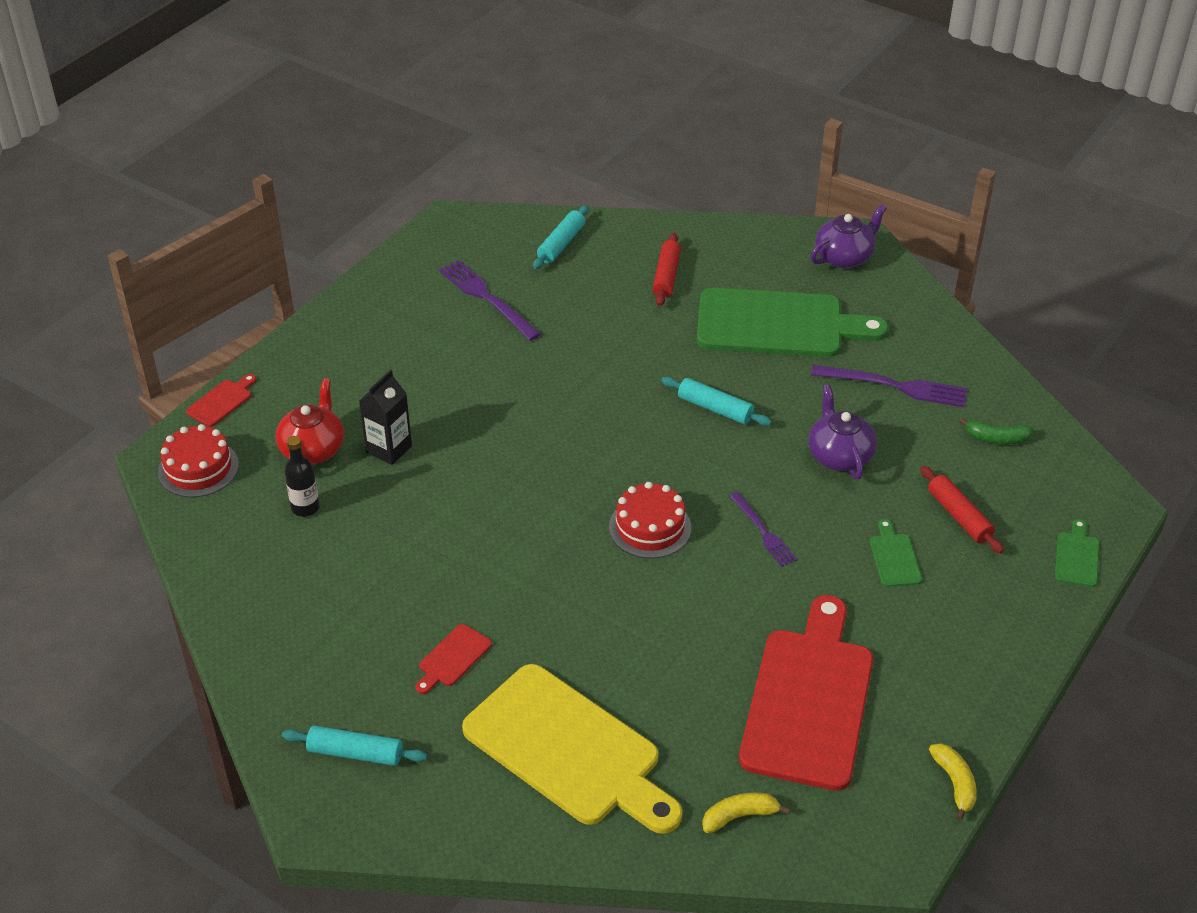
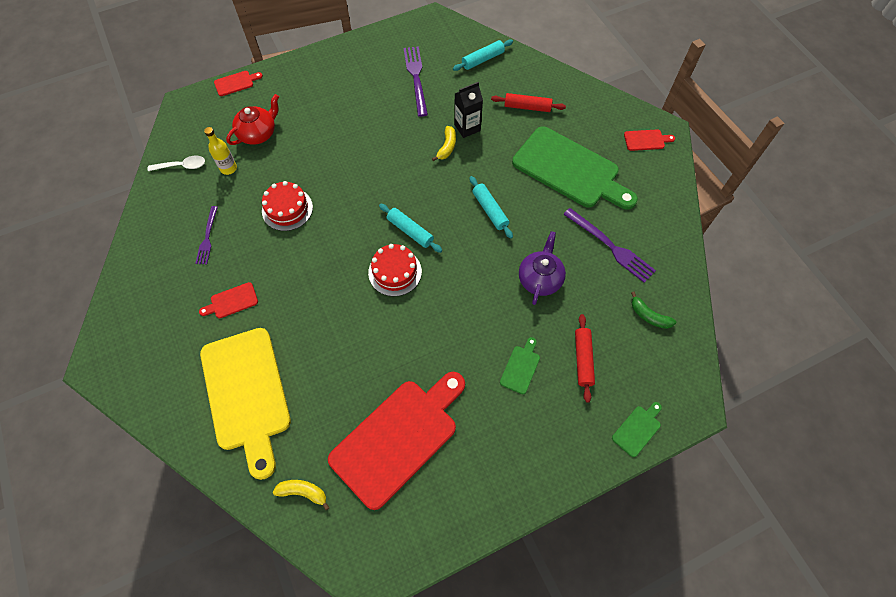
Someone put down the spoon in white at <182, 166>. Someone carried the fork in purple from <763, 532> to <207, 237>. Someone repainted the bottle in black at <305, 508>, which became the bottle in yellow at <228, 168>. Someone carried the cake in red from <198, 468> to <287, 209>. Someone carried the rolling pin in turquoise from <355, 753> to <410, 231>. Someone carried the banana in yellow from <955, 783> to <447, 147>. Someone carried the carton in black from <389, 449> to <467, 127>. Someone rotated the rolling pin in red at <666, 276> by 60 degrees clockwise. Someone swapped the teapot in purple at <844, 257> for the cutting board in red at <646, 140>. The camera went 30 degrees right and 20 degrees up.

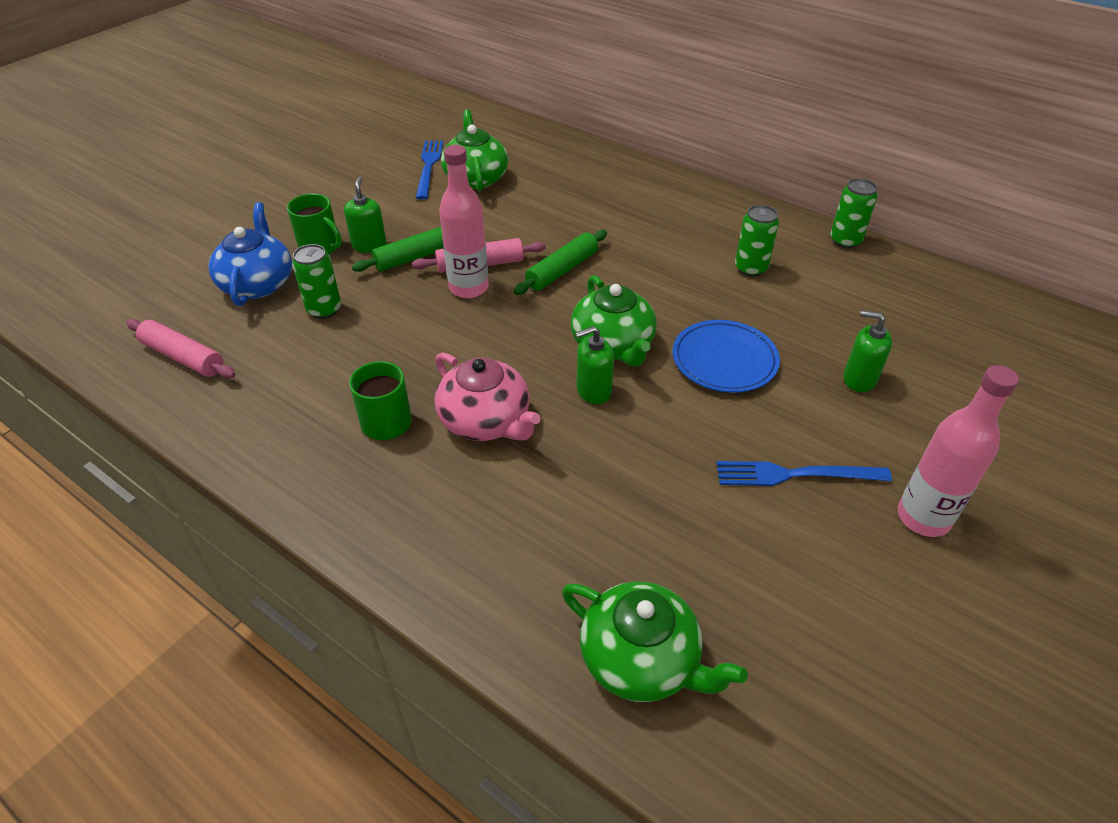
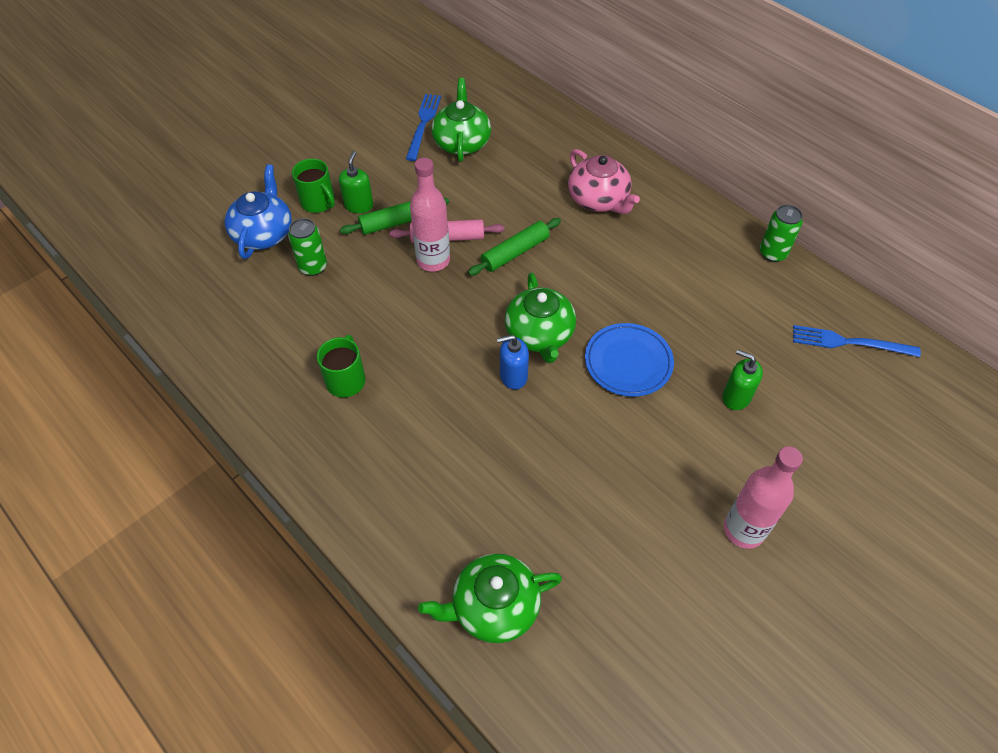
Someone rotated the teapot in green at <641, 659> by 120 degrees clockwise. Someone repainted the soap dispenser in green at <593, 391>, which became the soap dispenser in blue at <513, 376>. Someone carried the teapot in pink from <486, 421> to <598, 200>. Someone carried the fork in blue from <795, 474> to <849, 342>. Someone took away the rolling pin in pink at <183, 357>. Someone took away the can in green at <750, 268>. The camera went 10 degrees right and 10 degrees up.

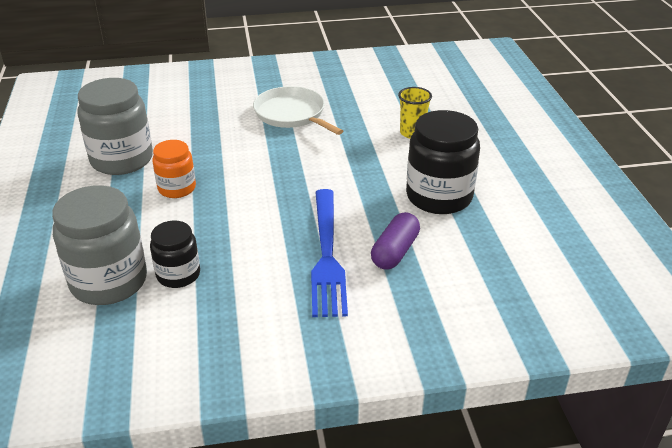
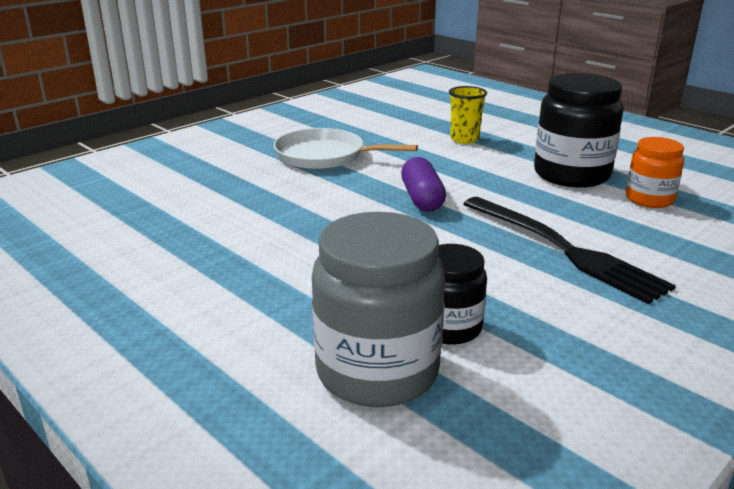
Someone carried the capsule in purple from <395, 252> to <422, 199>. Someone repainted the fork in blue at <327, 255>, which became the fork in black at <563, 249>. Someone carried the jar in orange from <177, 188> to <649, 199>. Someone took away the jar in grey at <122, 159>. The camera went 35 degrees left and 10 degrees down.

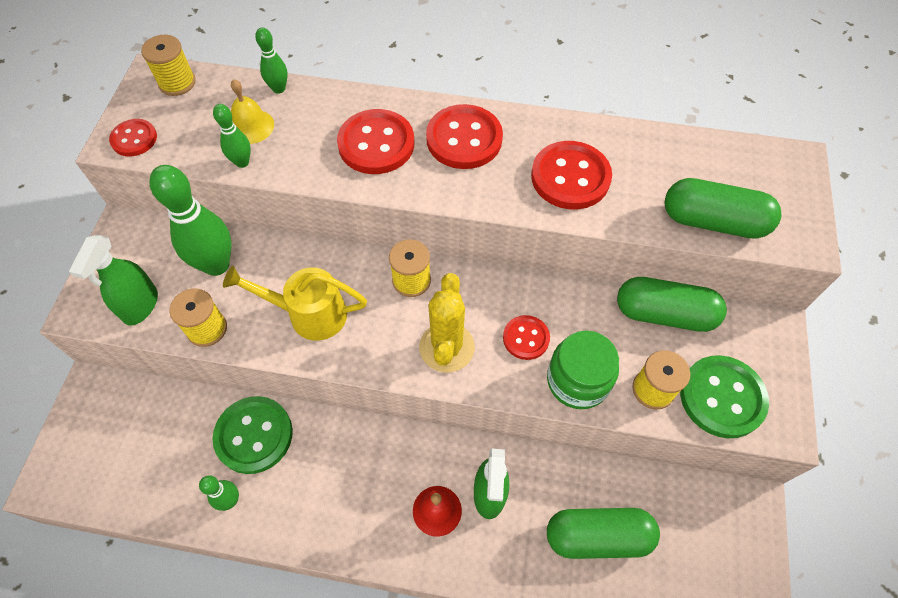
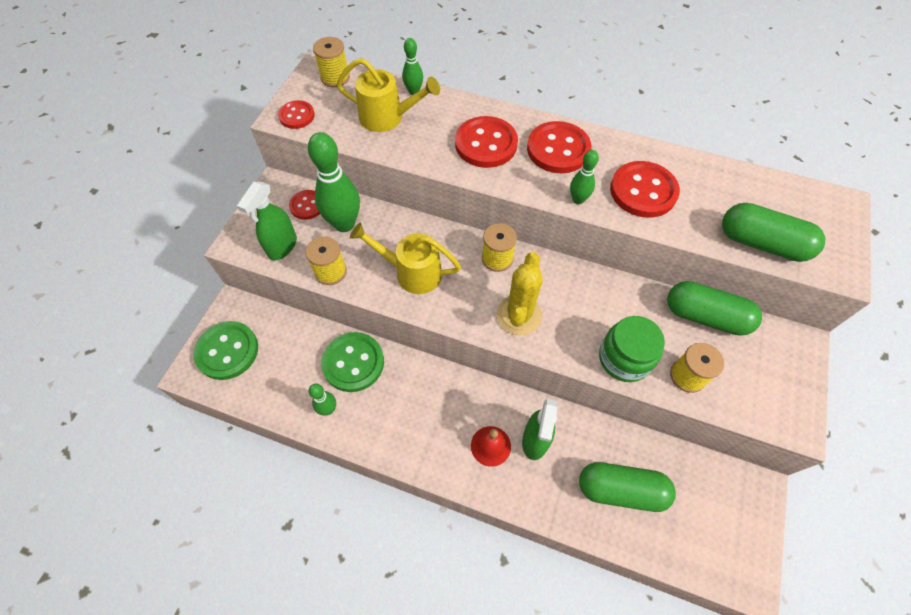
Someone carried the button in green from <722, 397> to <227, 351>. Someone carried the button in red from <526, 338> to <307, 205>. Someone swapped the bell in yellow at <251, 126> for the watering can in yellow at <388, 118>. Someone carried the bowling pin in green from <242, 162> to <578, 199>. The camera went 10 degrees right and 0 degrees up.

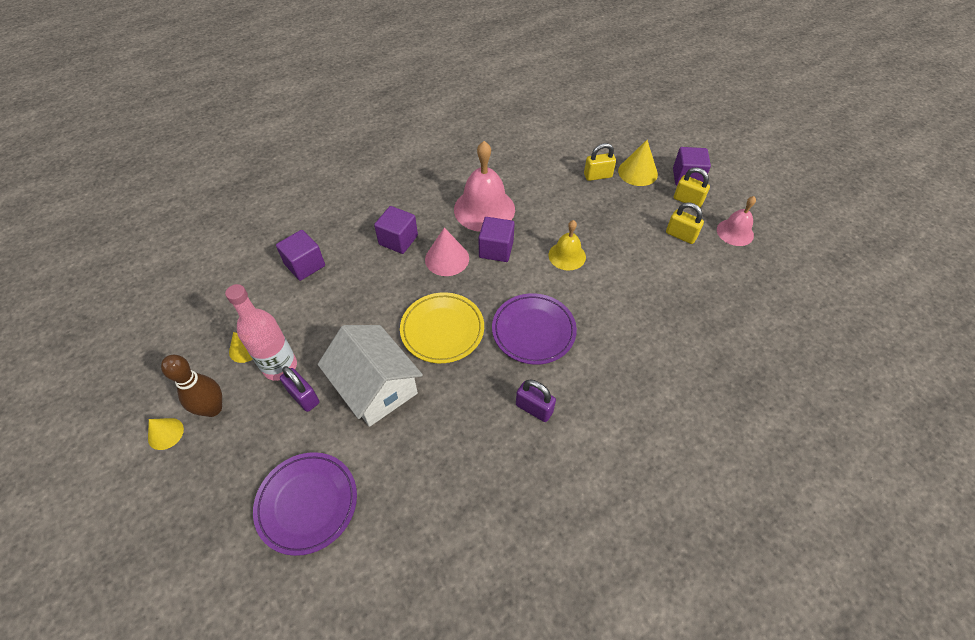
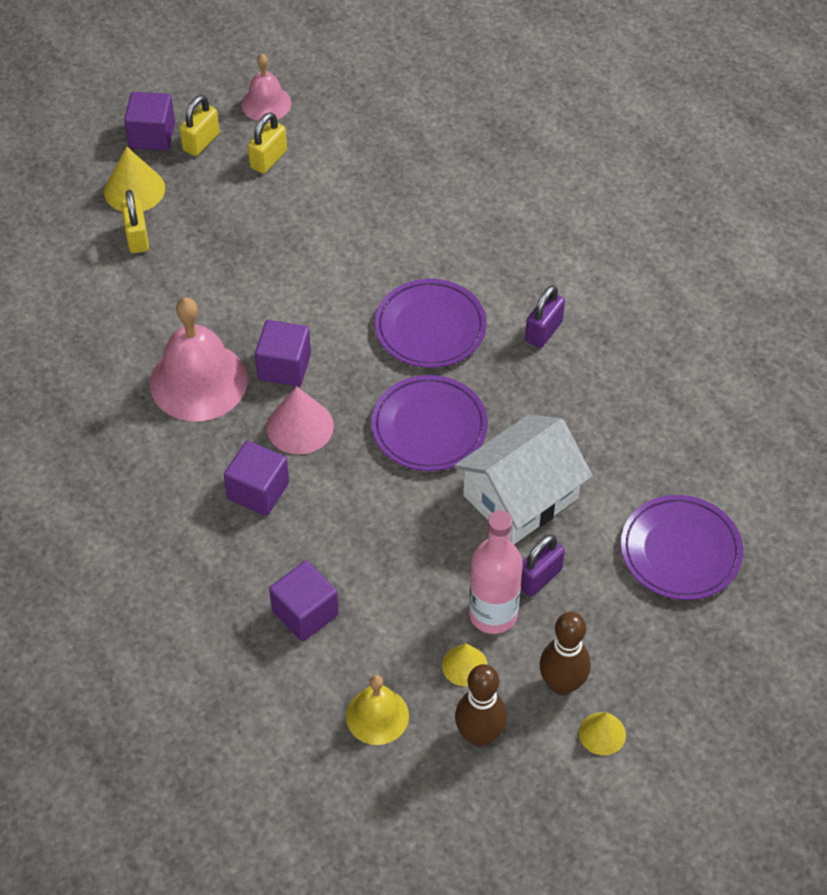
Someone carried the bell in yellow from <567, 256> to <377, 716>. Someone repainted the plate in yellow at <442, 330>, which became the plate in purple at <429, 427>. Someone put down the bowling pin in brown at <479, 735>. The camera went 90 degrees left and 0 degrees up.

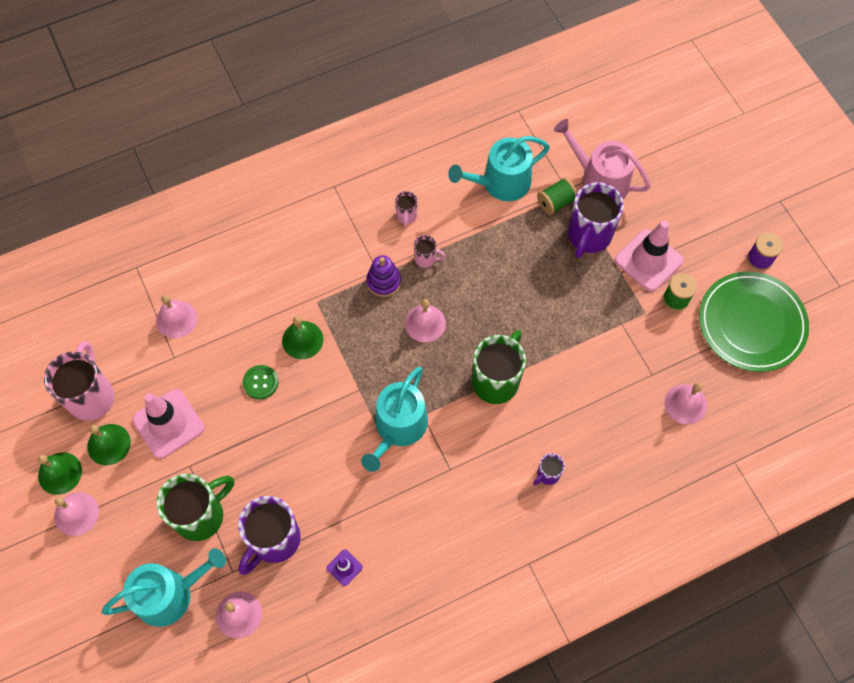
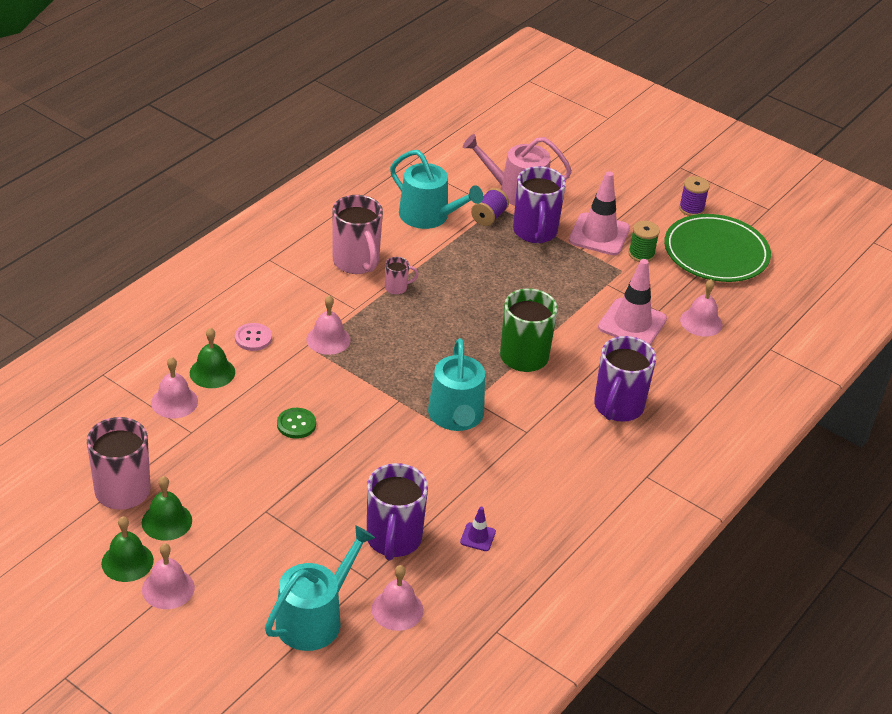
Someone carried the bell in green from <302, 340> to <212, 372>. Someone put down the button in pink at <253, 338>. Someone carried the bell in pink from <425, 323> to <328, 339>. Someone scaled the mug in pink at <406, 216> by 2.11. Someone rotated the watering can in turquoise at <500, 183> by 90 degrees counterclockwise. Someone repainted the spool in green at <555, 202>, which became the spool in purple at <489, 217>. Someone scaled the mug in purple at <547, 474> by 2.11. Someone carried the traffic cone in pink from <168, 423> to <632, 323>. Someone took away the mug in green at <201, 515>. Someone took away the stacking toy in purple at <383, 281>. The camera went 30 degrees left and 25 degrees down.

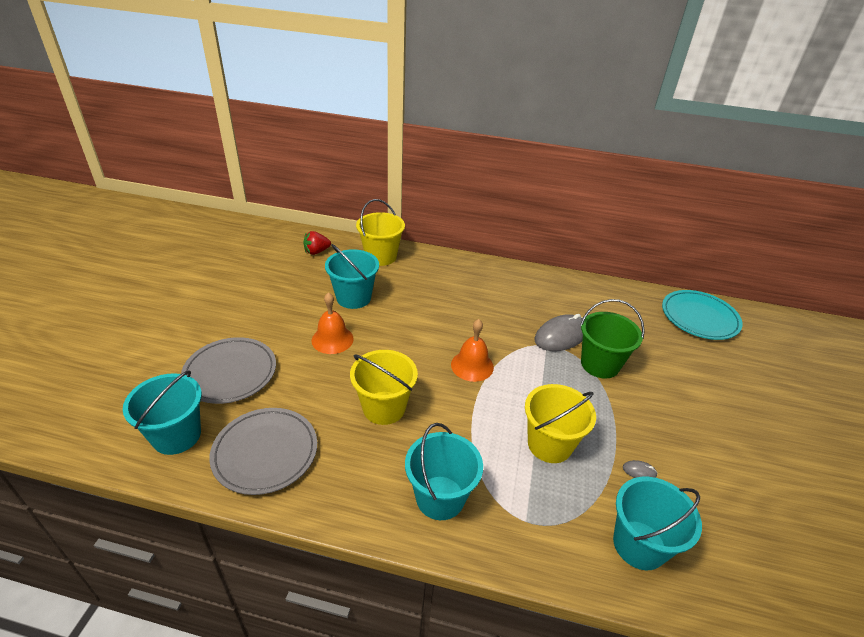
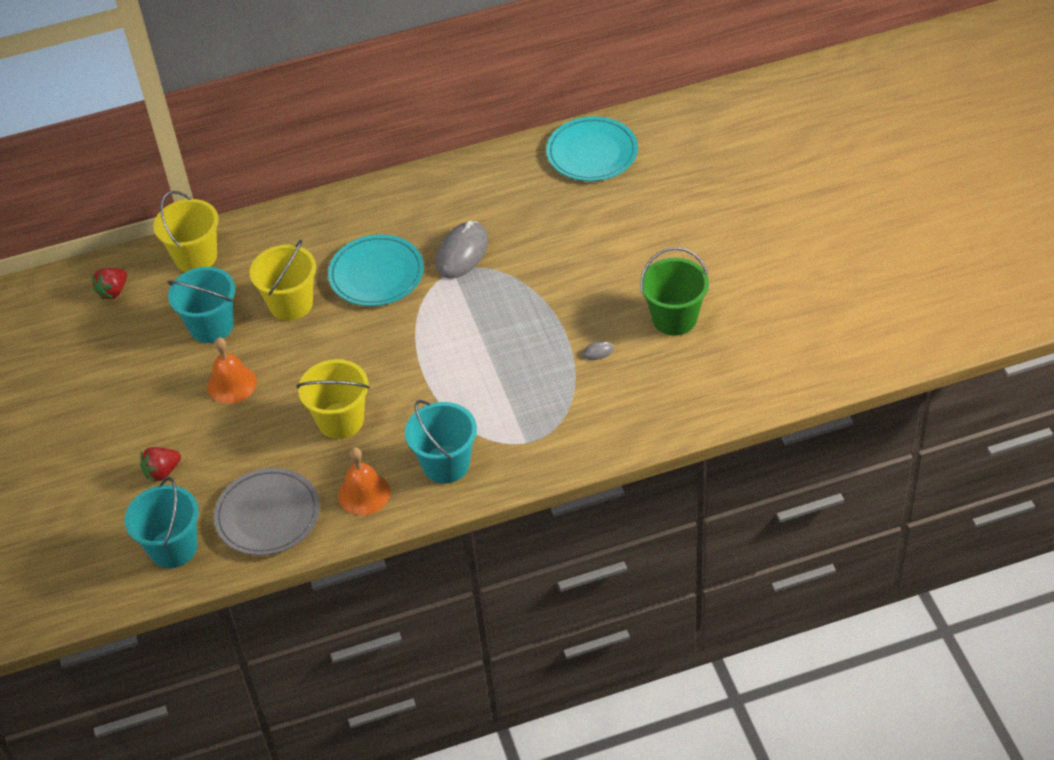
Someone swapped the plate in grey at <230, 373> for the strawberry in red at <162, 472>. Someone carried the bucket in yellow from <549, 444> to <291, 304>. Someone put down the plate in turquoise at <376, 274>. Someone carried the bell in orange from <472, 365> to <364, 493>. Someone carried the bucket in green from <600, 364> to <674, 318>. Someone took away the bucket in turquoise at <639, 544>. The camera went 25 degrees left and 10 degrees up.

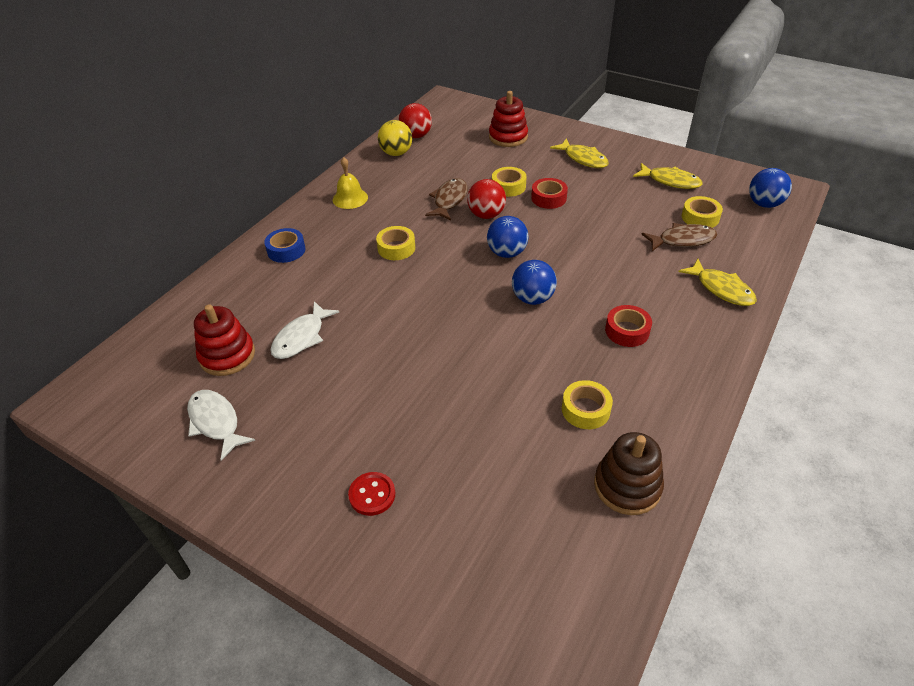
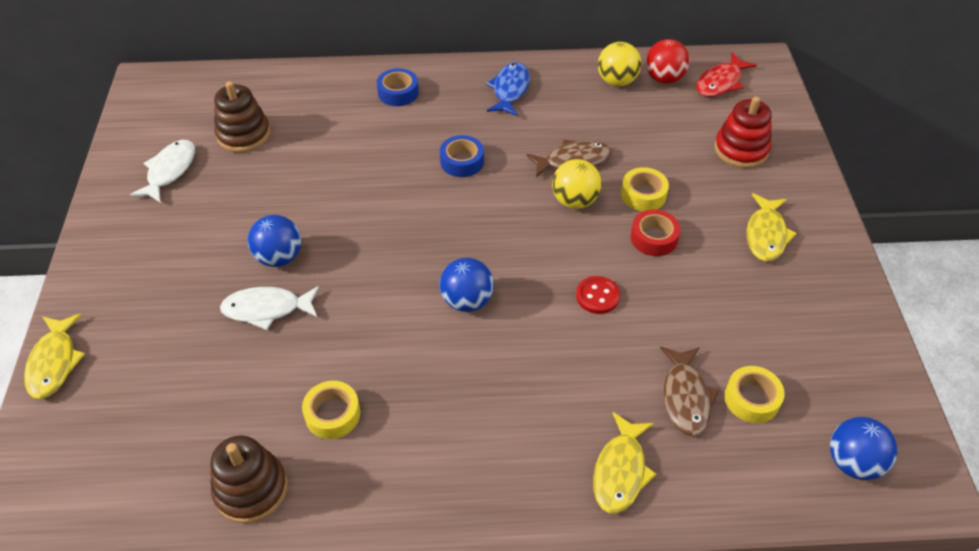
Someone carried the fish in yellow from <670, 181> to <54, 362>. Someone repainted the stacking toy in red at <227, 355>, which became the stacking toy in brown at <243, 134>. Someone carried the fish in white from <301, 337> to <267, 309>. Someone carried the ball in blue from <507, 253> to <279, 257>. Someone repainted the tape in yellow at <396, 248>, which became the tape in blue at <462, 161>. Someone swapped the bell in yellow at <350, 198> for the fish in blue at <510, 90>. Someone repainted the ball in red at <486, 215>, which became the ball in yellow at <574, 201>. Someone carried the button in red from <372, 495> to <597, 296>. Someone rotated the fish in brown at <682, 240> by 45 degrees clockwise. Someone put down the fish in red at <720, 82>. Someone took away the tape in red at <627, 331>. The camera went 55 degrees right and 5 degrees up.

